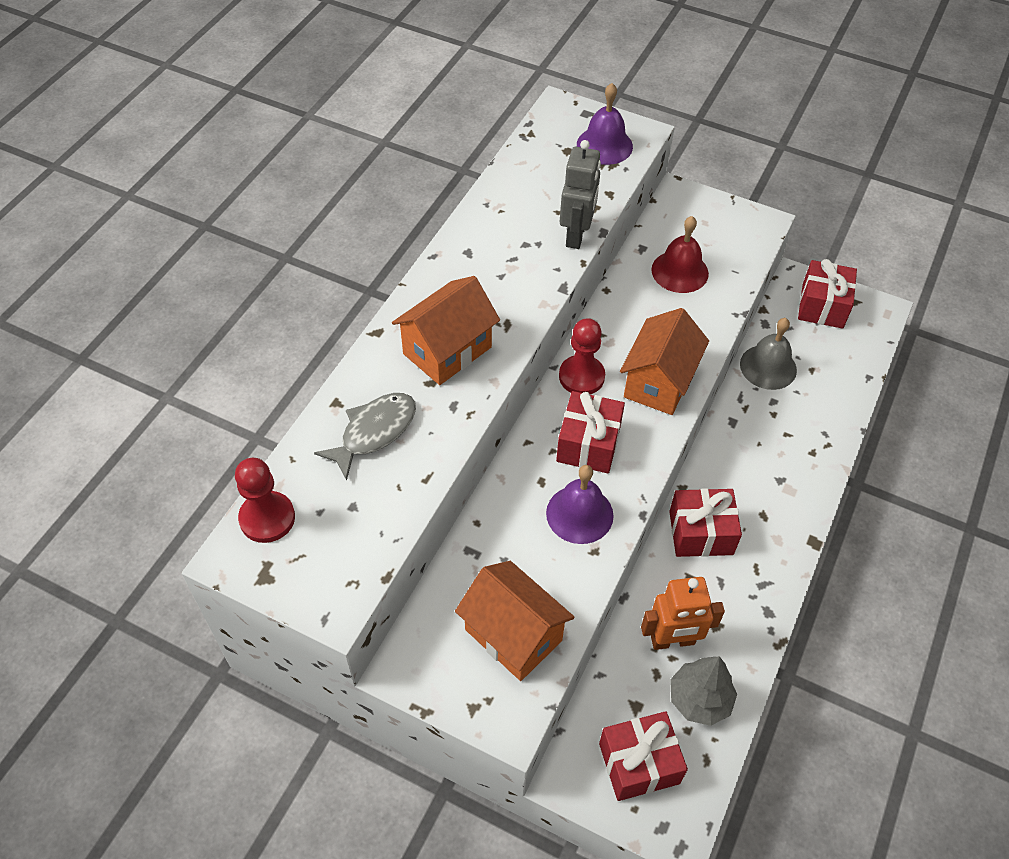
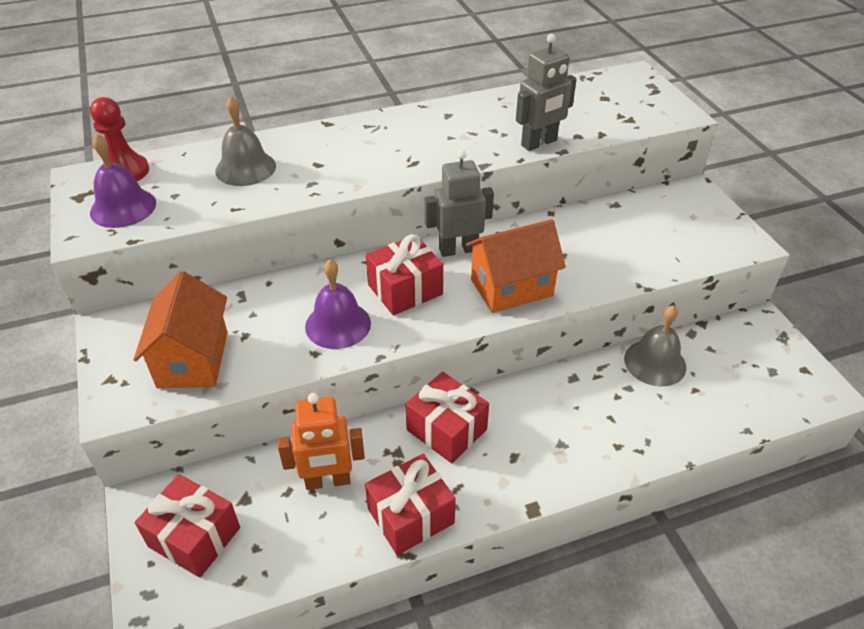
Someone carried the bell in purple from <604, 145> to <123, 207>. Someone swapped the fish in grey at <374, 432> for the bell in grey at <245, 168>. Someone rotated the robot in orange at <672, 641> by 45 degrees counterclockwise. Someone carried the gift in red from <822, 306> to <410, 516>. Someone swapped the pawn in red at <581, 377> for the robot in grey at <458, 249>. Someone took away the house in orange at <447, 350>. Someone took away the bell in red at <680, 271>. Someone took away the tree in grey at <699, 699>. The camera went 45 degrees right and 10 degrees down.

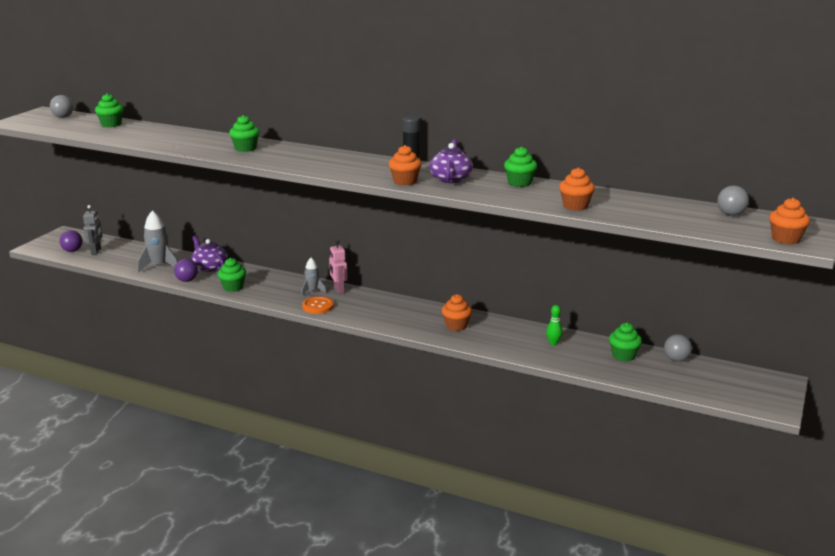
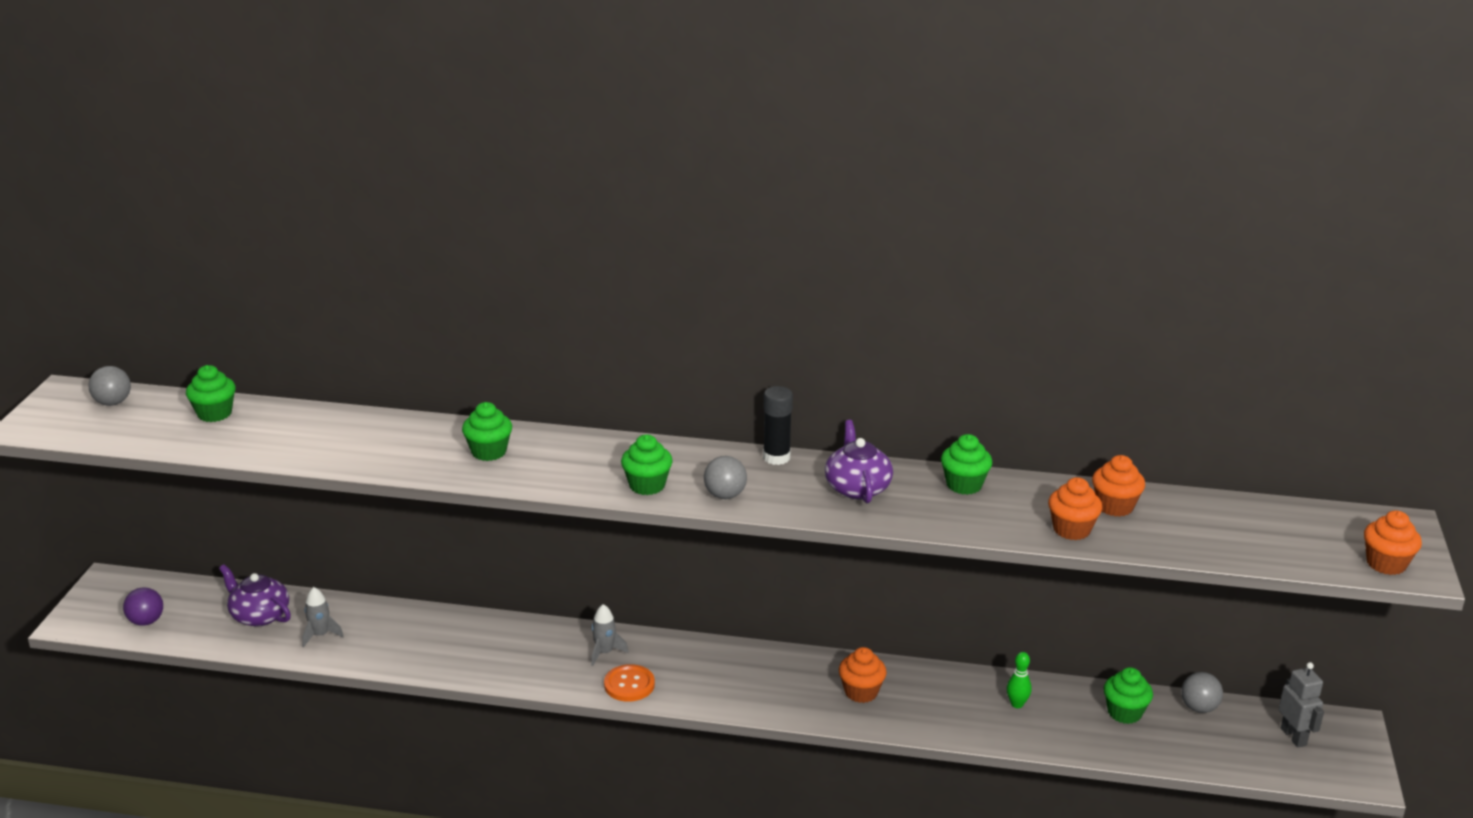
Someone carried the teapot in purple from <210, 267> to <259, 615>. Someone scaled the rocket in grey at <159, 266> by 0.59. Someone carried the cupcake in green from <233, 287> to <647, 485>. Someone carried the ball in grey from <730, 214> to <725, 495>. Someone carried the cupcake in orange from <405, 181> to <1115, 506>. Someone carried the robot in grey from <96, 251> to <1293, 737>. Someone took away the ball in purple at <187, 280>. Someone took away the robot in pink at <338, 289>. The camera went 15 degrees left and 5 degrees up.

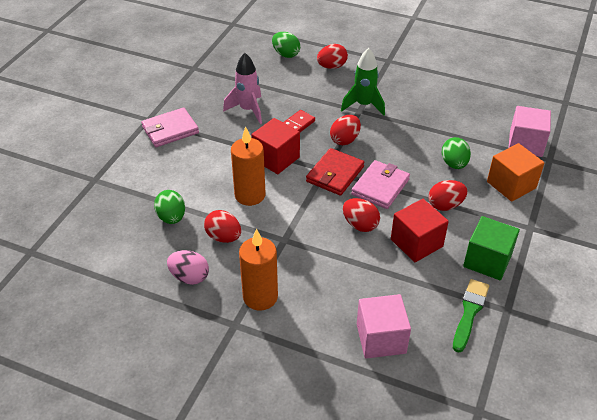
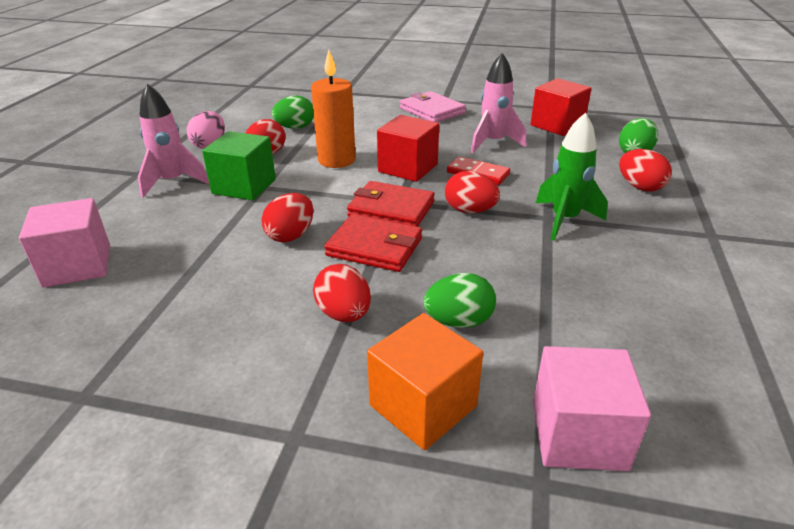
Someone swapped the candle in orange at <260, 297> for the rocket in pink at <173, 182>. Someone carried the cube in green from <487, 260> to <244, 186>. Someone repainted the wallet in pink at <380, 187>, which became the wallet in red at <374, 247>. Someone carried the cube in red from <416, 243> to <557, 125>. Someone took away the brush in green at <469, 312>. The camera went 80 degrees right and 10 degrees down.

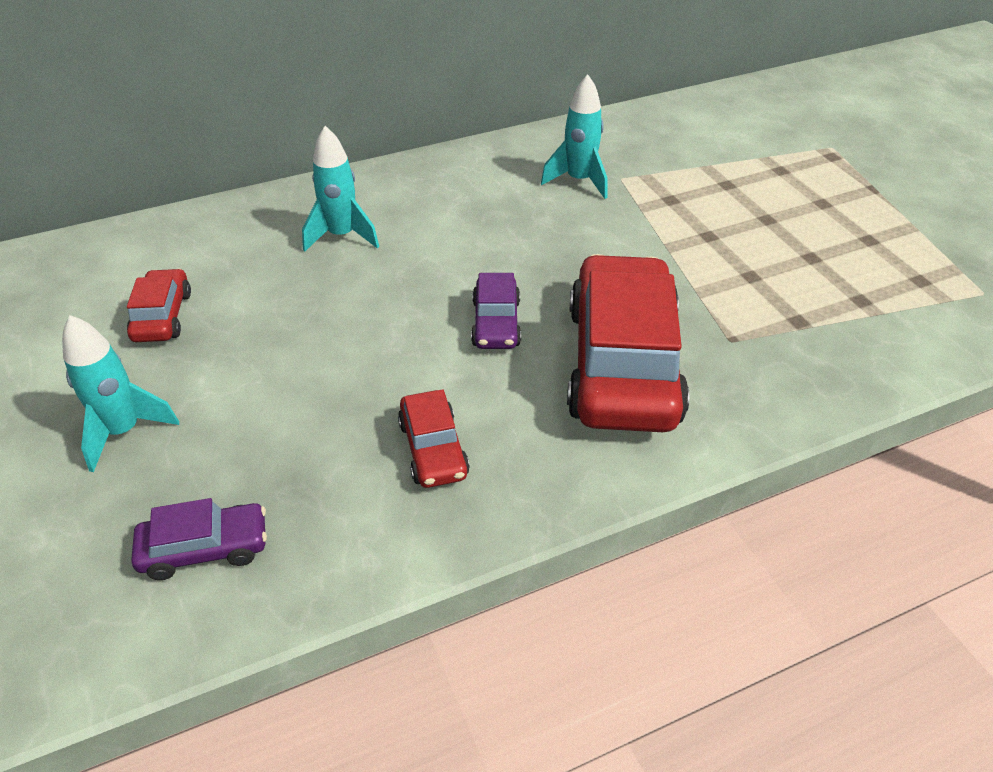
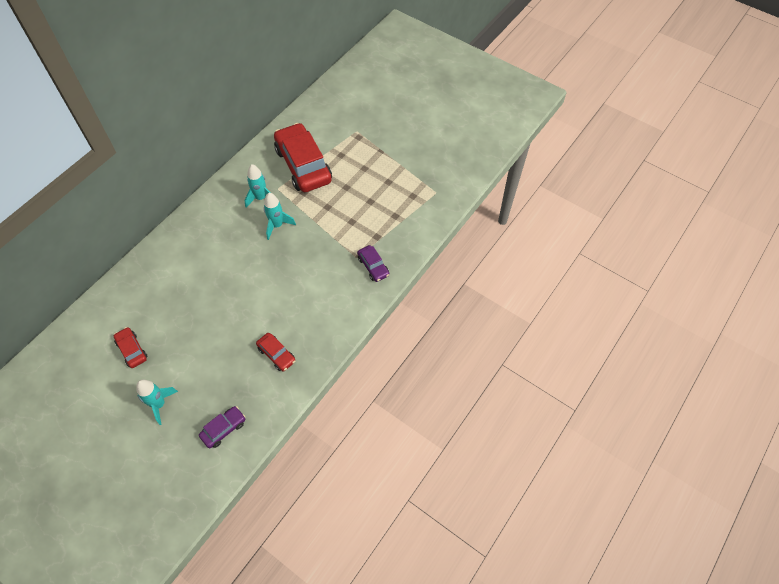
Someone carried the rocket in turquoise from <342, 236> to <277, 225>. Someone carried the car in red from <622, 363> to <303, 165>. Someone carried the car in purple from <496, 323> to <373, 266>. The camera went 30 degrees left and 15 degrees up.

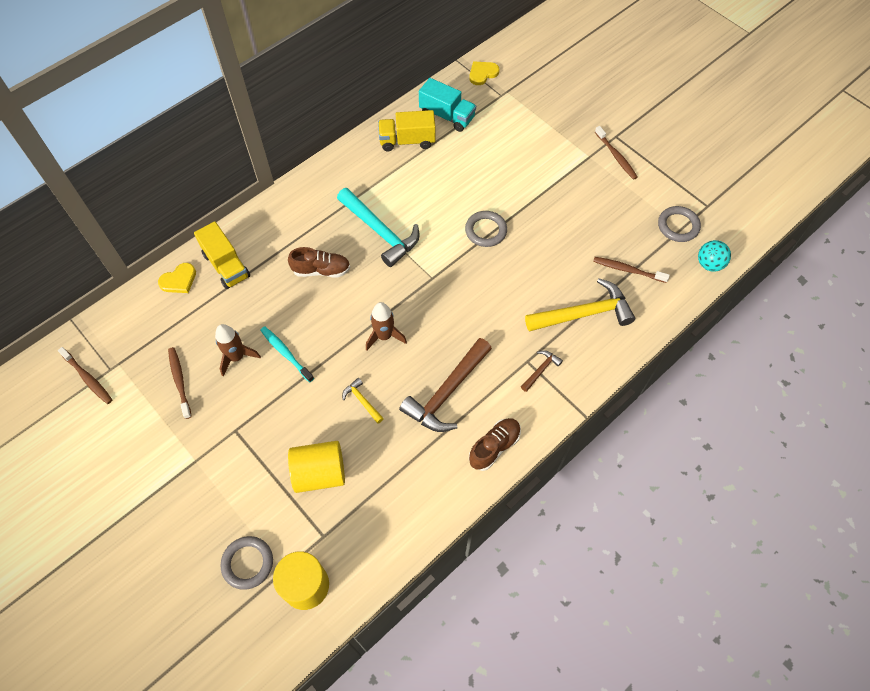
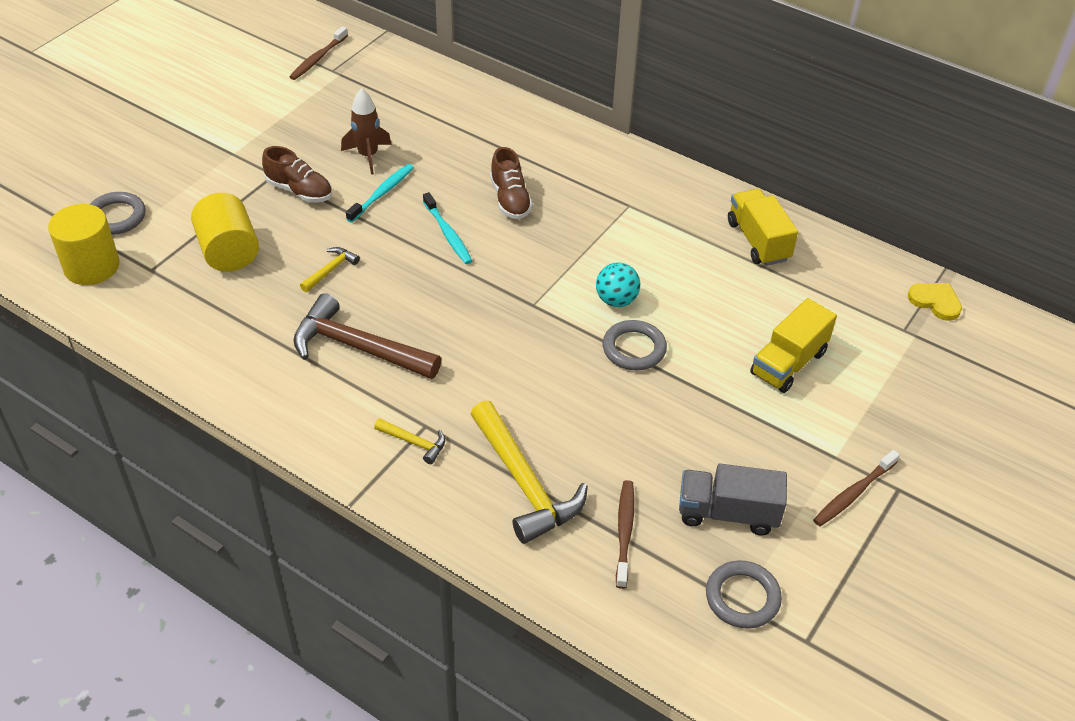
Someone carried the shoe in brown from <494, 447> to <299, 191>. Someone repainted the hammer in brown at <540, 370>, which became the hammer in yellow at <414, 442>. Someone put down the toothbrush in turquoise at <448, 234>. Someone carried the ball in turquoise from <709, 264> to <616, 300>. Someone put down the truck in grey at <727, 513>. Someone carried the truck in yellow from <226, 265> to <788, 363>. Someone took away the heart in yellow at <179, 280>. Someone took away the toothbrush in brown at <180, 382>. Someone took away the hammer in turquoise at <381, 232>. Someone took away the rocket in brown at <384, 336>. Someone took away the truck in turquoise at <447, 116>. The camera went 75 degrees right and 15 degrees down.

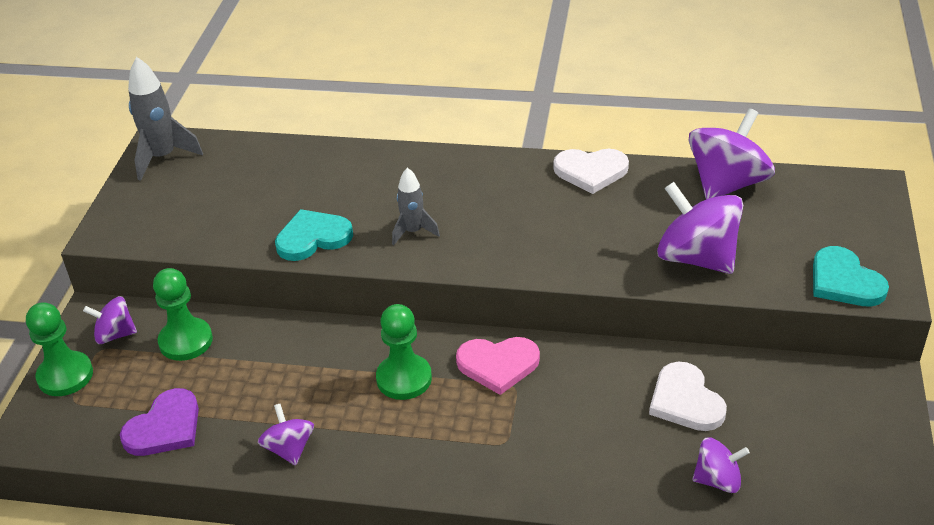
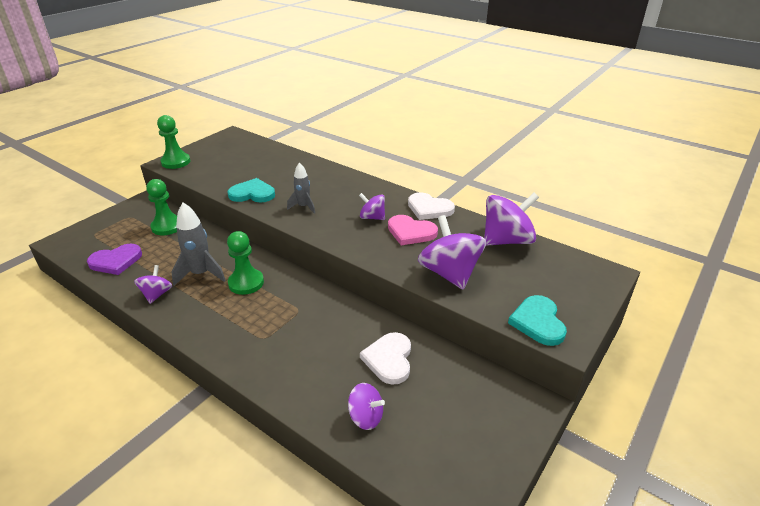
Someone carried the pawn in green from <65, 375> to <176, 162>. Someone carried the rocket in grey from <163, 157> to <201, 274>. Someone carried the spinning top in purple from <115, 334> to <372, 217>. Someone carried the heart in pink from <498, 365> to <411, 232>. The camera went 25 degrees right and 5 degrees down.

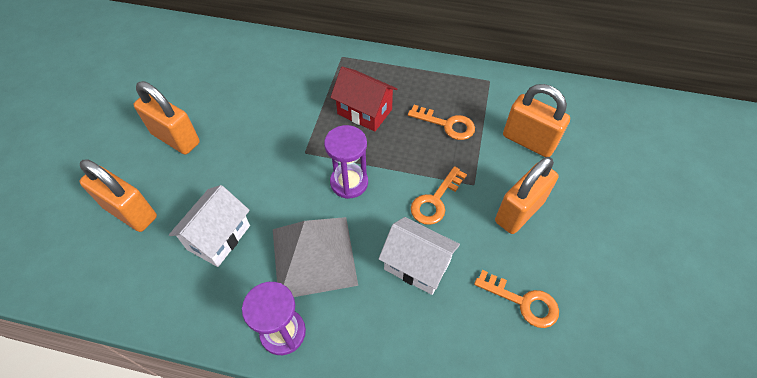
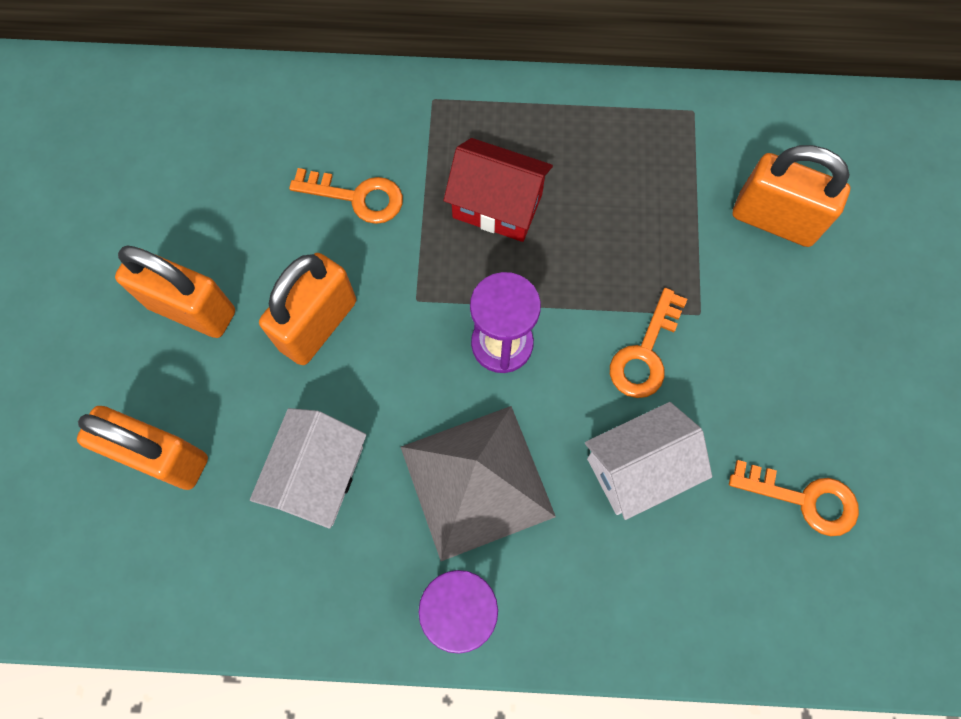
Someone carried the padlock in orange from <519, 212> to <318, 325>. Someone carried the key in orange from <447, 124> to <357, 197>. Someone rotated the house in white at <417, 265> by 45 degrees counterclockwise. The camera went 10 degrees left and 15 degrees up.

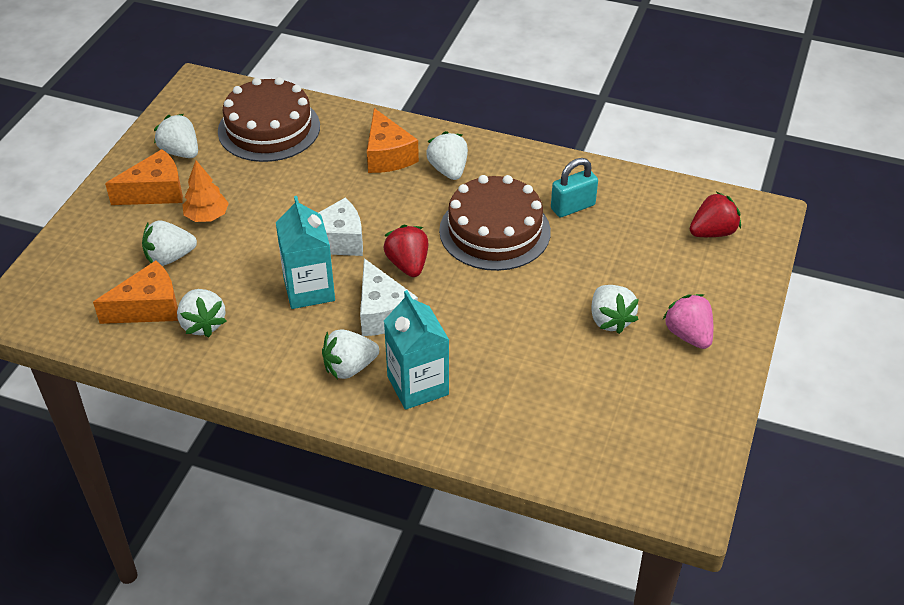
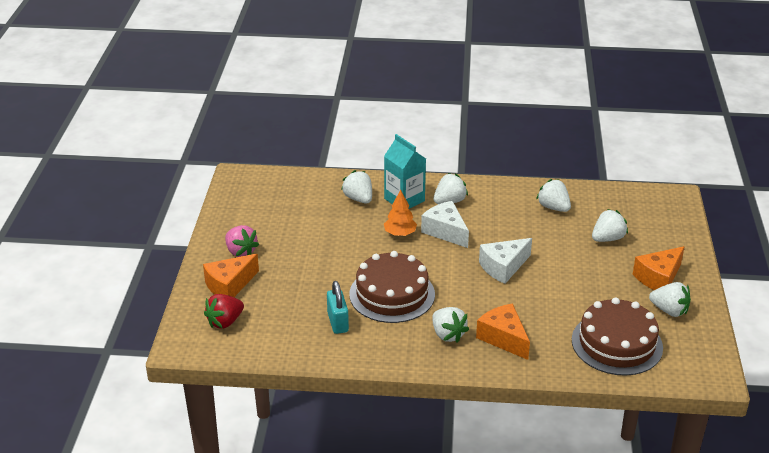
Someone carried the cheese in orange from <149, 307> to <229, 285>. Someone rotated the padlock in turquoise at <572, 207> by 60 degrees counterclockwise. Someone carried the strawberry in white from <610, 320> to <358, 199>. Someone carried the tree in orange from <207, 216> to <400, 233>. Someone took away the carton in turquoise at <309, 290>. Someone took away the strawberry in red at <408, 264>. The camera went 165 degrees right and 10 degrees down.

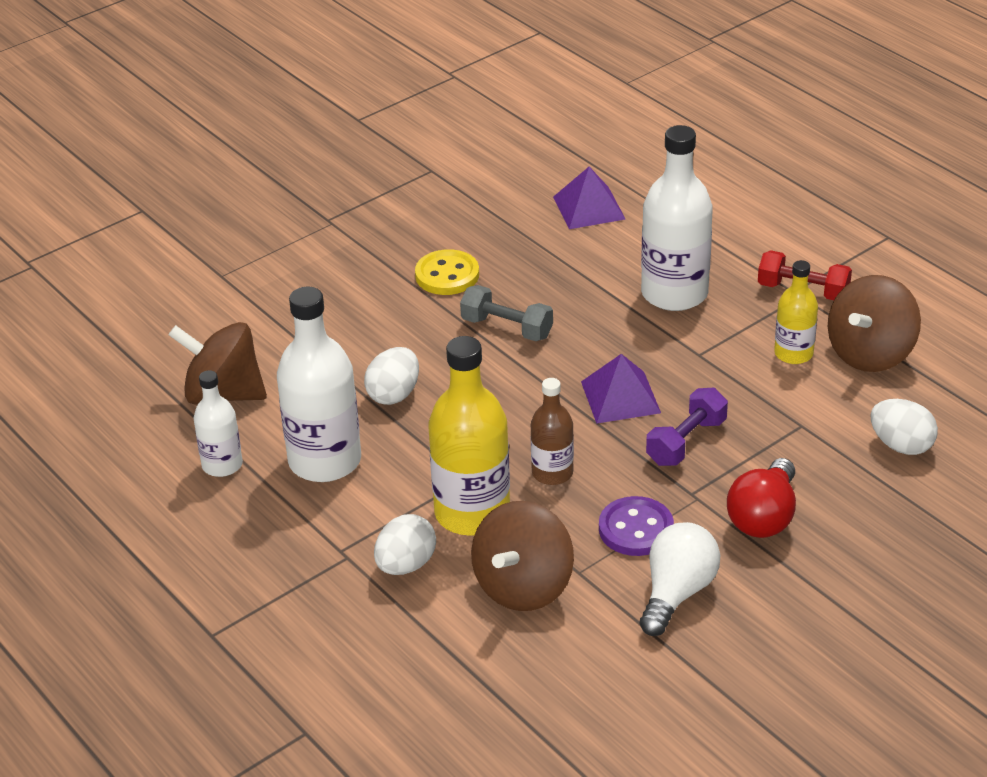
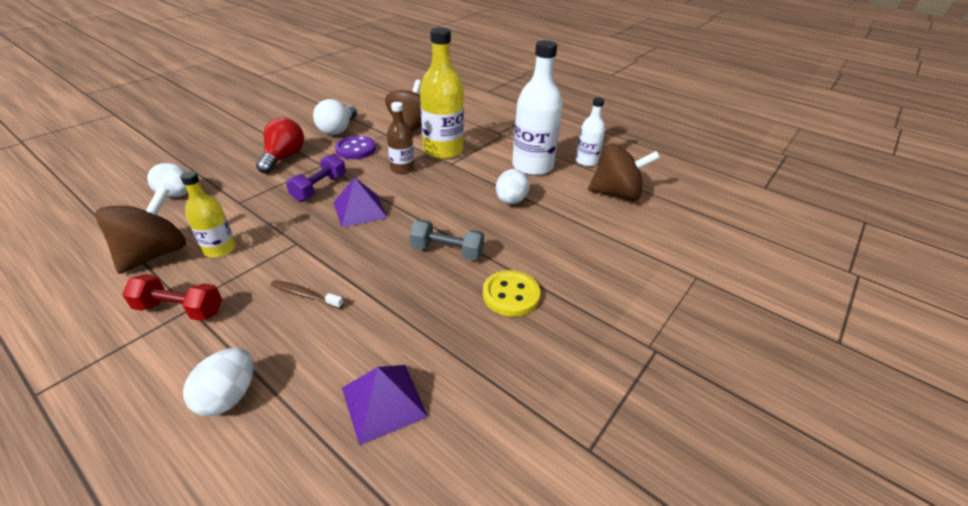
Someone carried the egg in white from <406, 565> to <229, 396>. Someone swapped the bottle in white at <674, 293> for the toothbrush in brown at <305, 295>. The camera went 165 degrees right and 0 degrees up.

